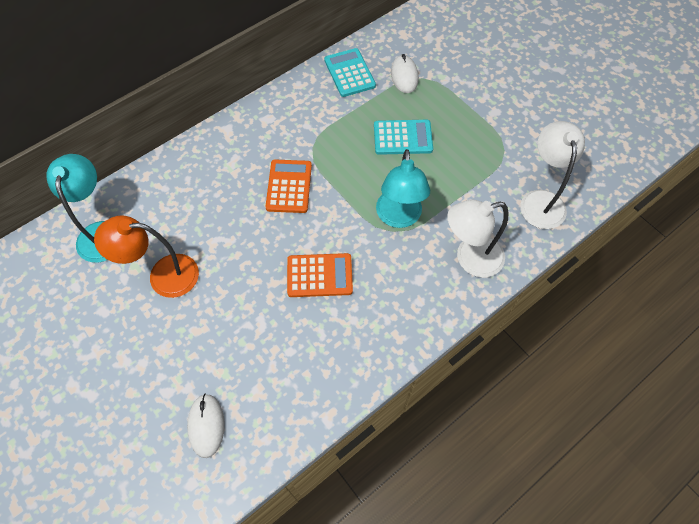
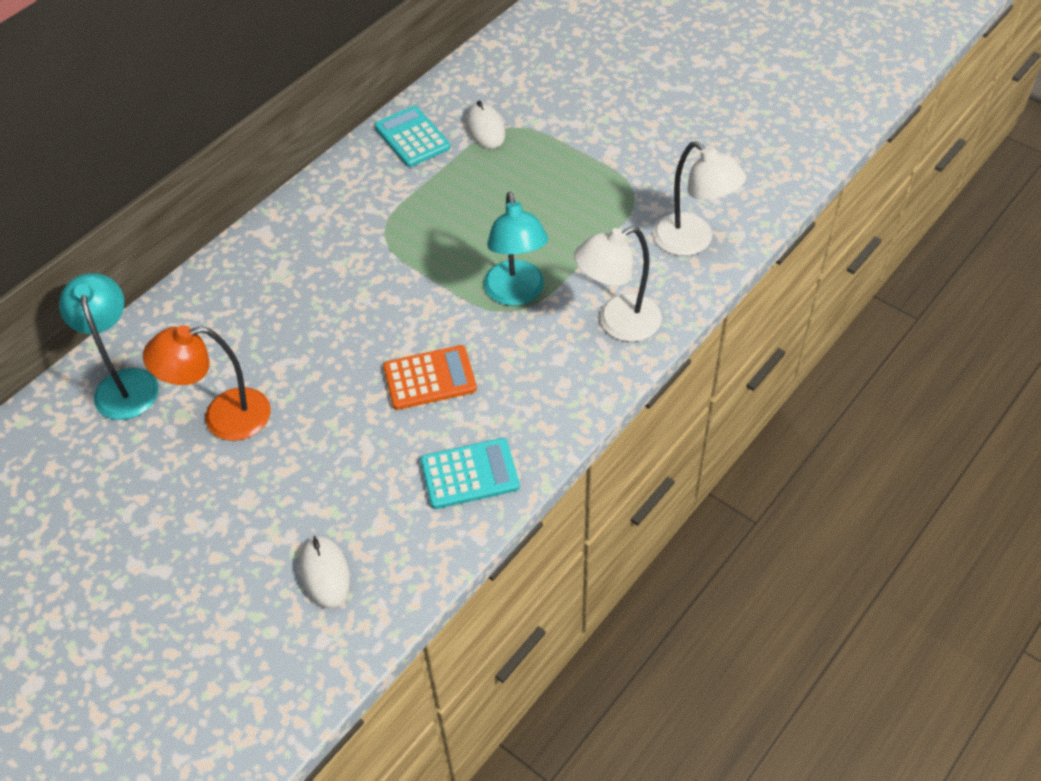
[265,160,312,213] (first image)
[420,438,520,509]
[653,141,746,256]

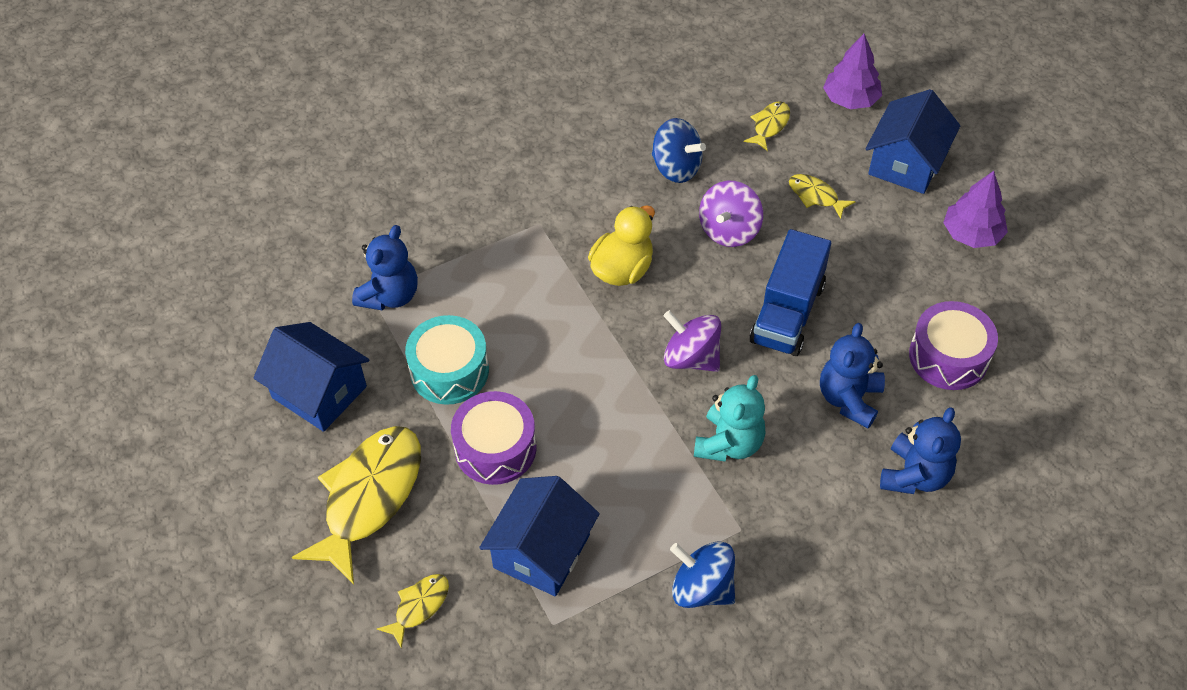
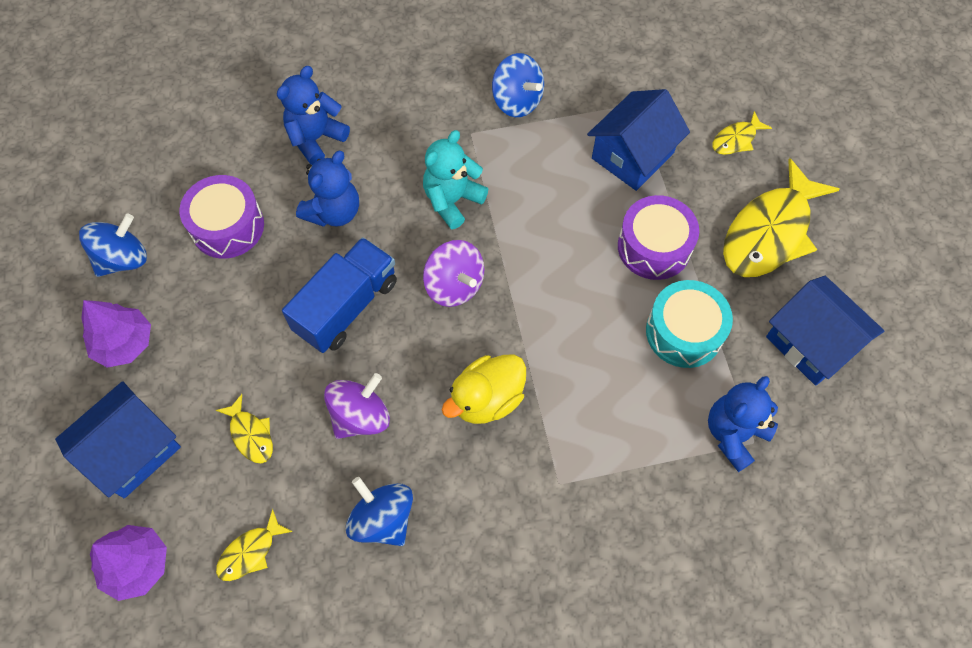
[79,214,147,277]

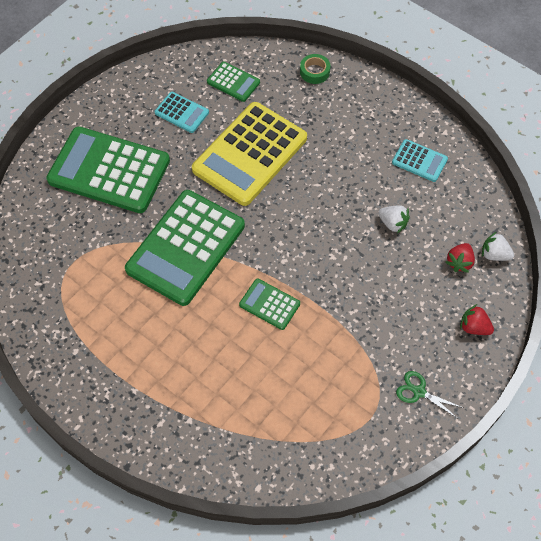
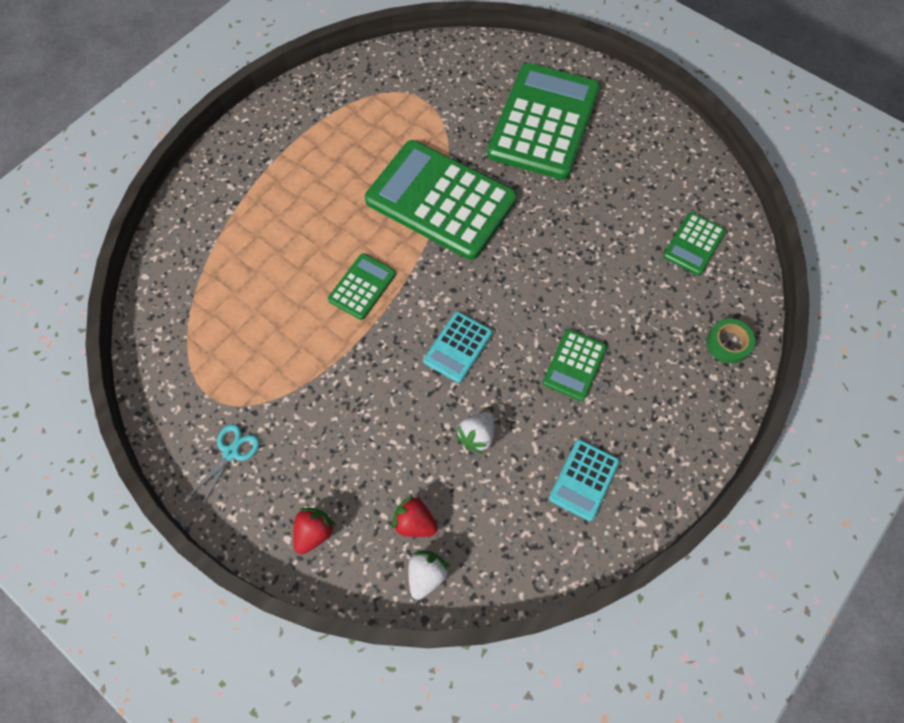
[423,312,492,383]
[192,102,307,206] (first image)
[189,424,259,505]
[543,329,607,401]

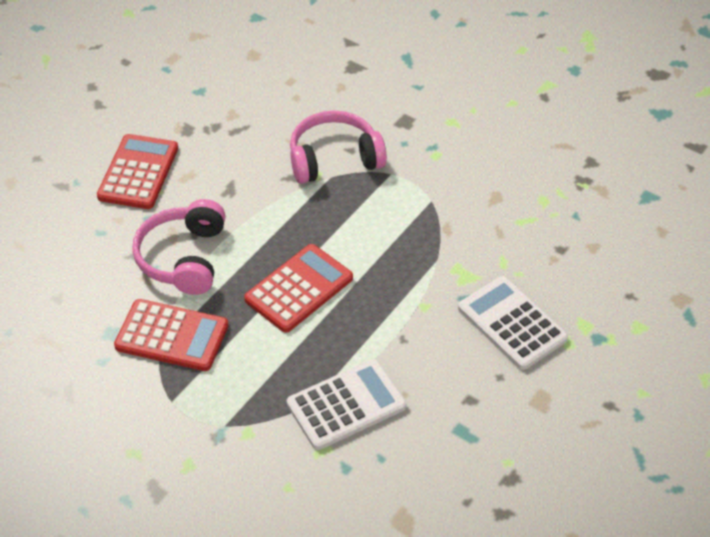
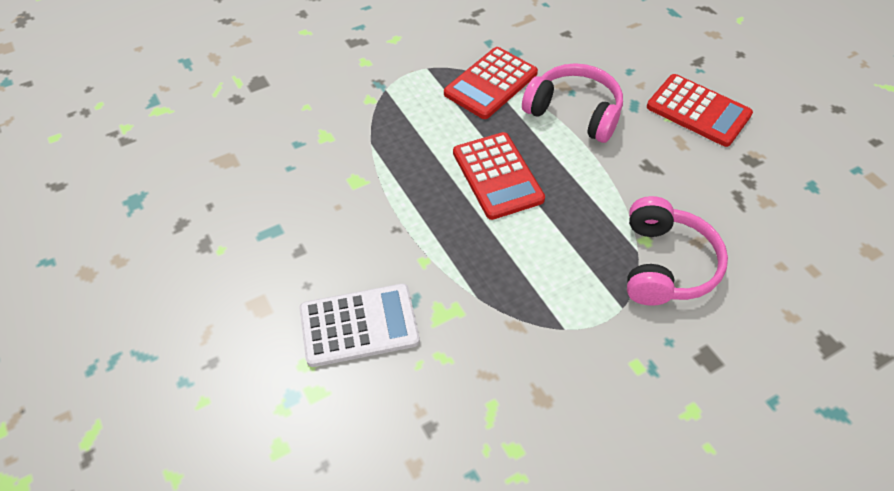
[287,359,407,450] (first image)

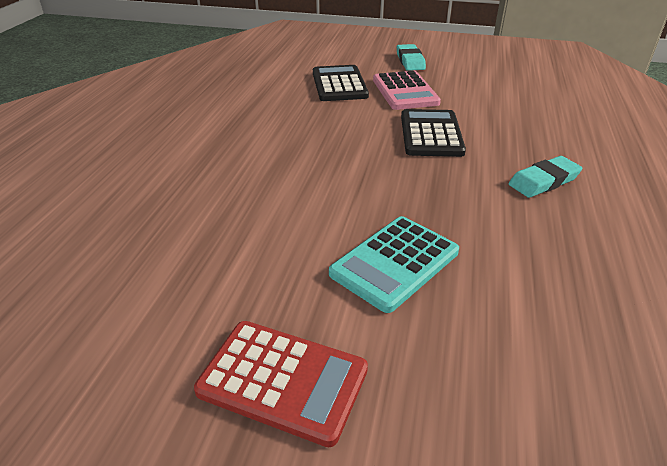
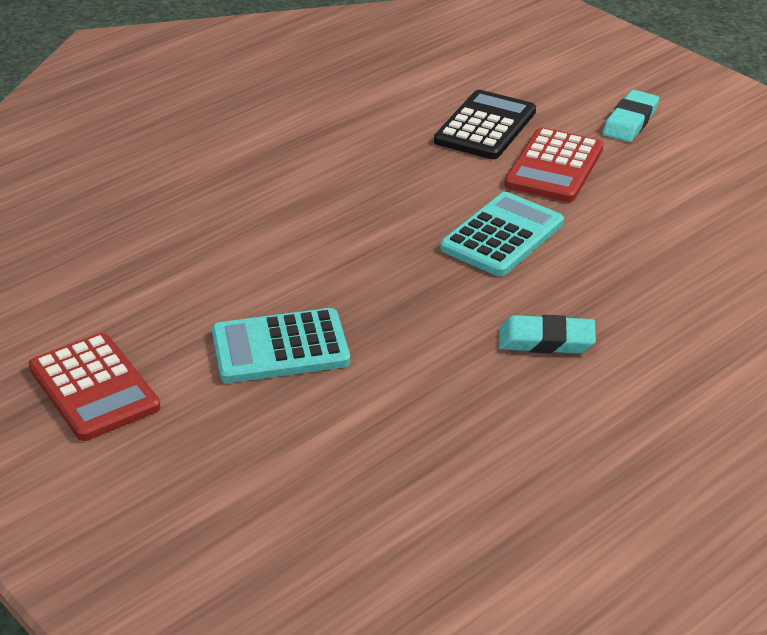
[504,127,604,202]
[440,192,564,276]

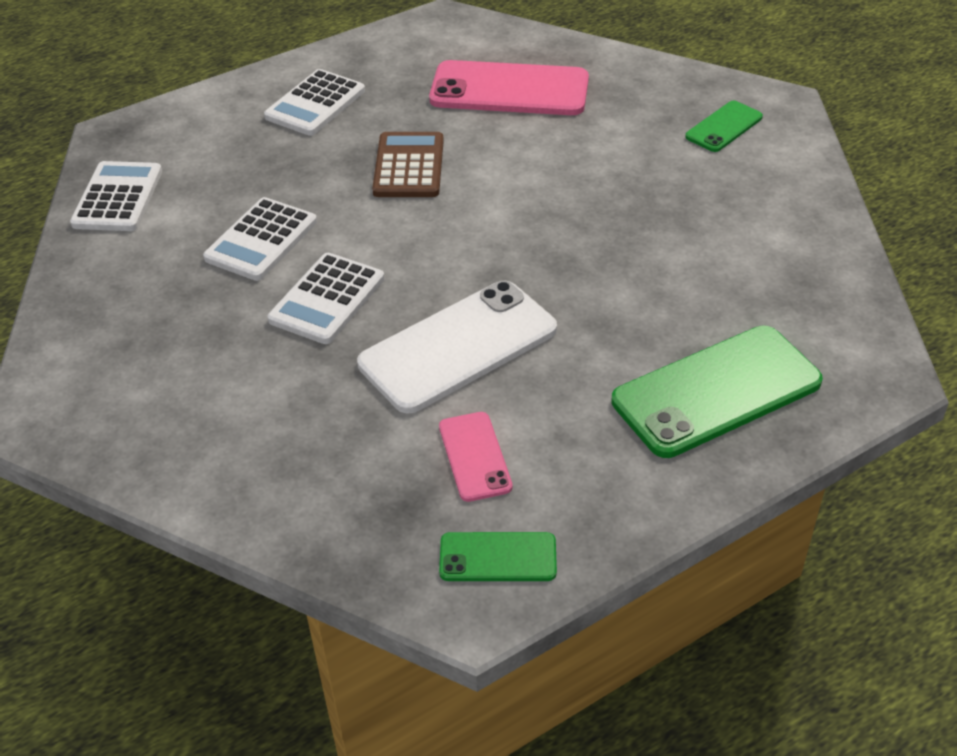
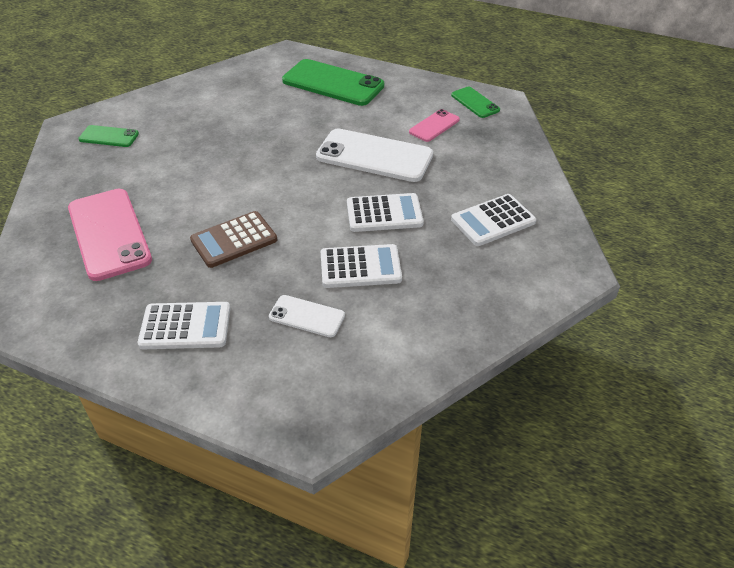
[451,194,536,246]
[269,295,345,337]

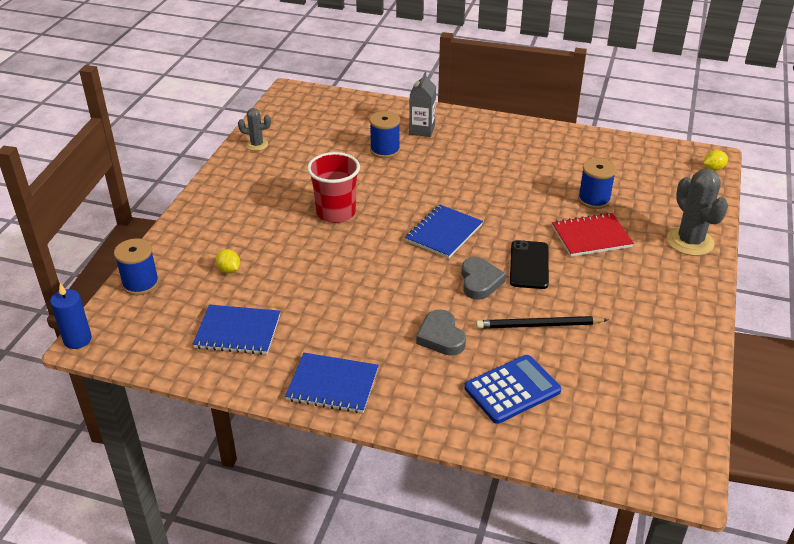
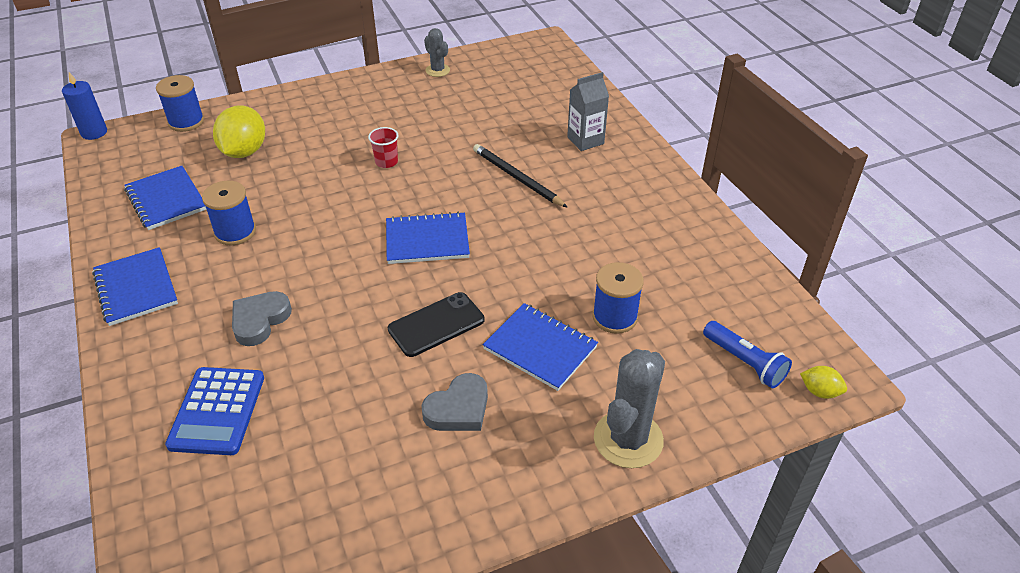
[213,105,265,158]
[368,127,399,168]
[202,181,256,245]
[421,373,488,431]
[165,367,264,455]
[473,144,568,208]
[483,303,598,391]
[703,321,792,388]

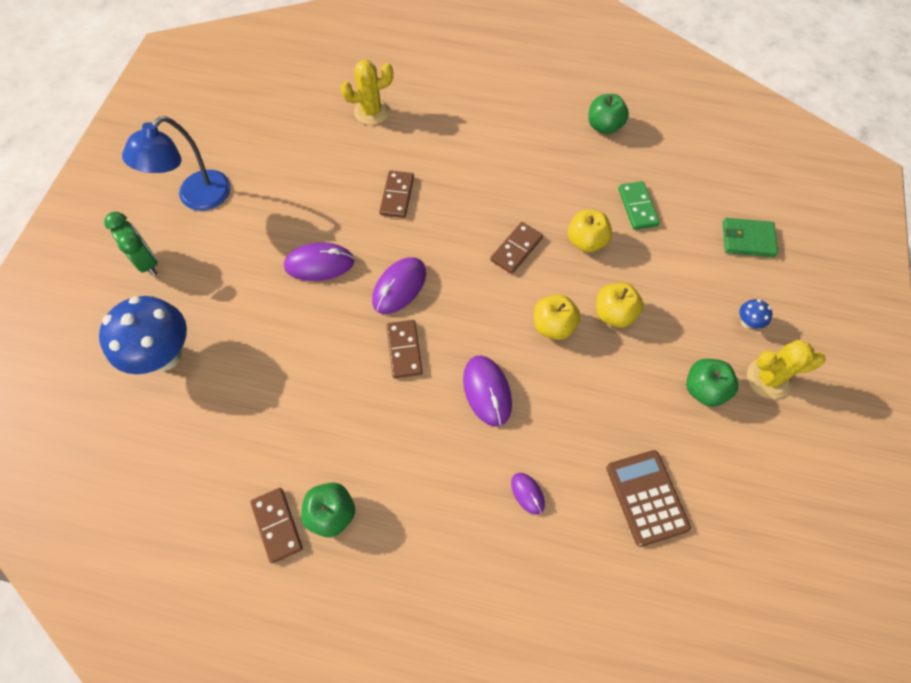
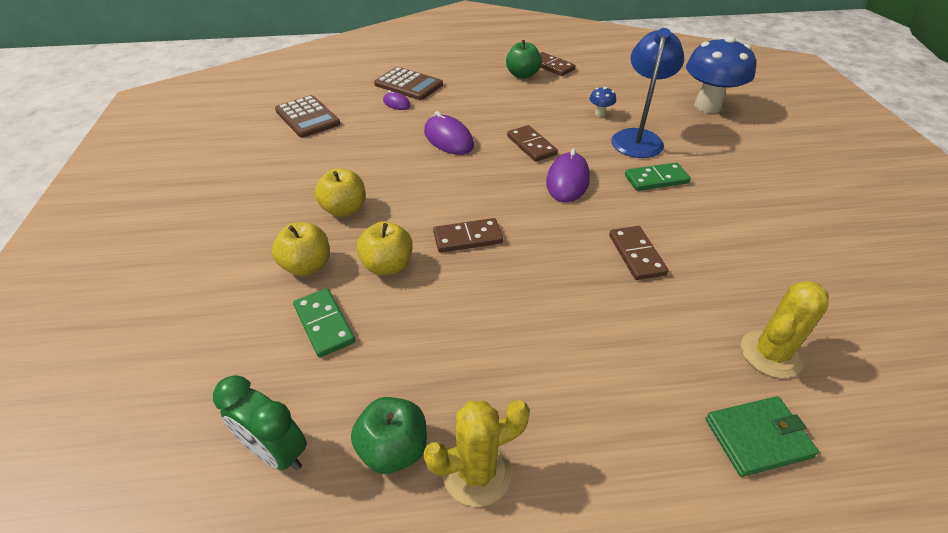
[213,375,307,470]
[611,28,684,158]
[625,163,691,191]
[433,218,503,253]
[272,222,330,276]
[686,359,738,407] (first image)
[705,396,819,477]
[590,87,616,117]
[423,400,530,507]
[374,67,443,100]

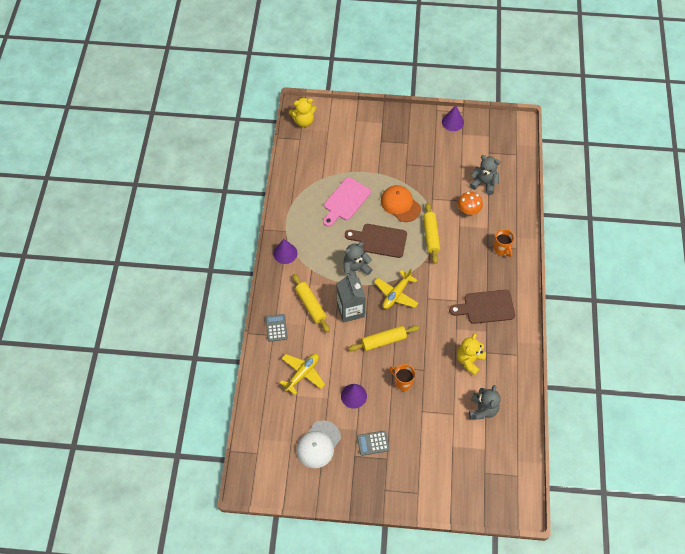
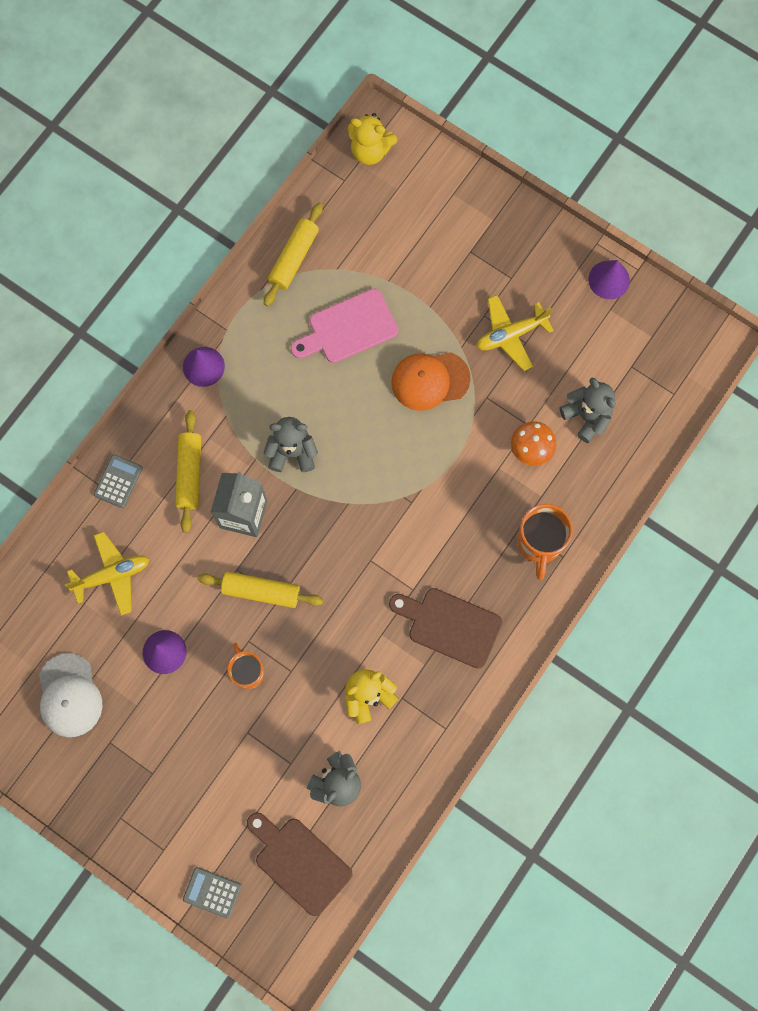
[39,653,102,737]
[247,812,353,916]
[183,867,241,918]
[476,295,554,371]
[391,352,471,411]
[264,203,323,306]
[517,504,573,580]

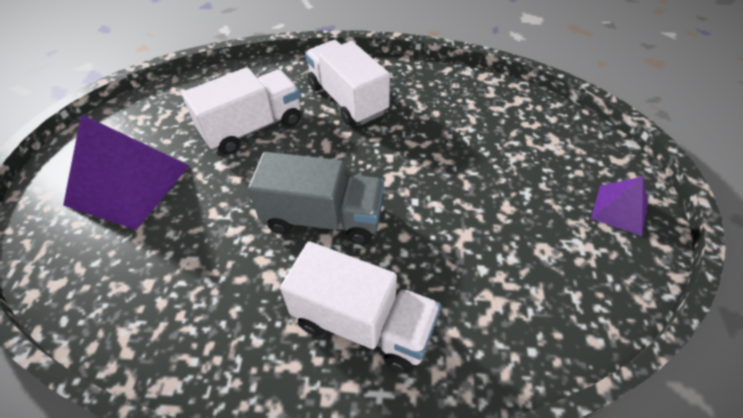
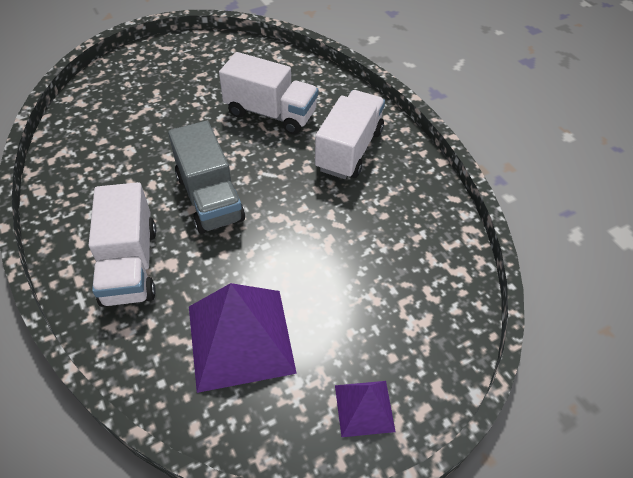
[189,283,297,393]

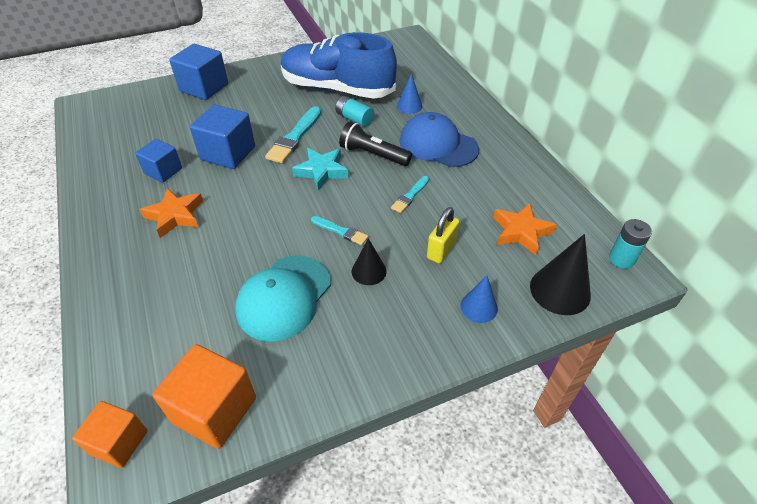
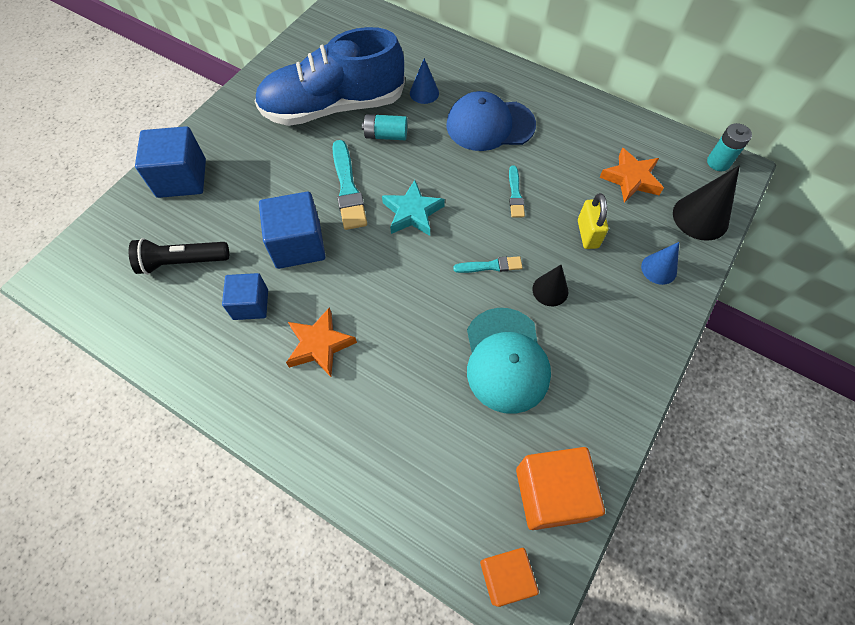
[129,238,229,275]

